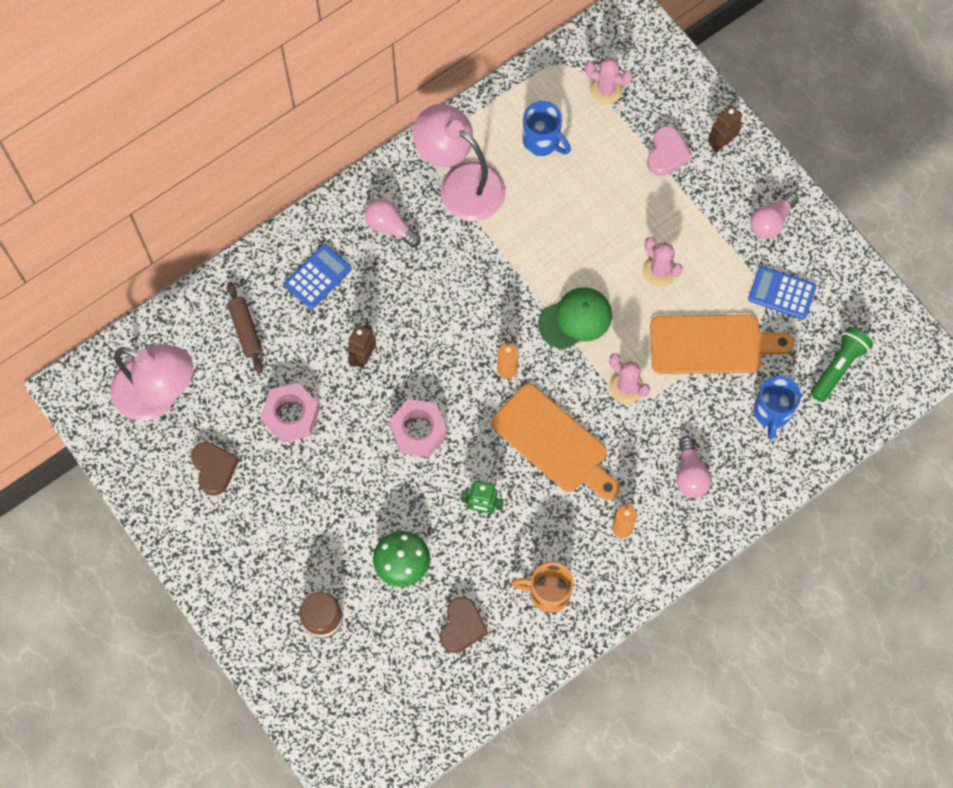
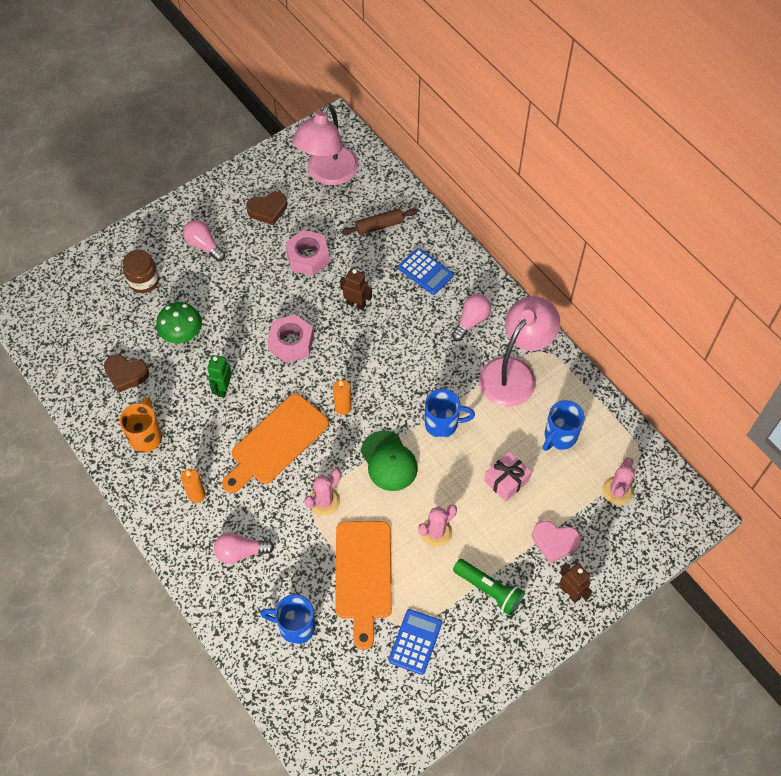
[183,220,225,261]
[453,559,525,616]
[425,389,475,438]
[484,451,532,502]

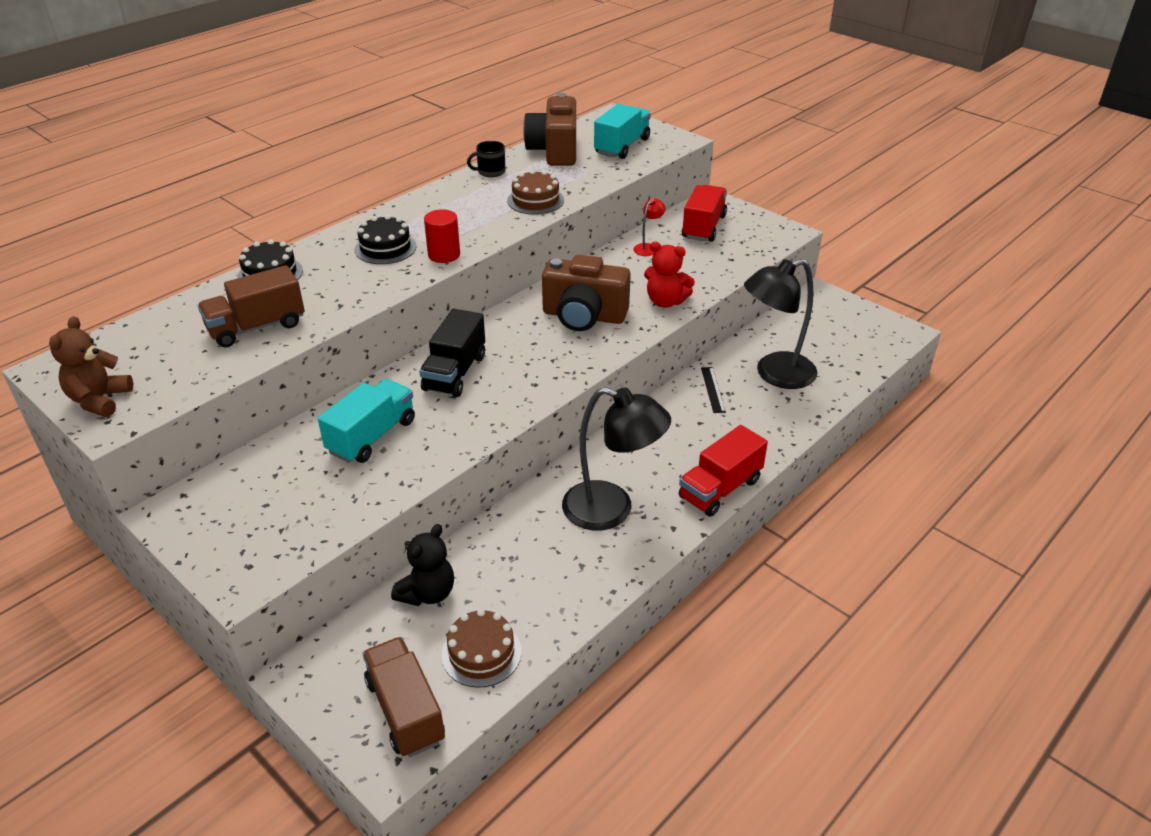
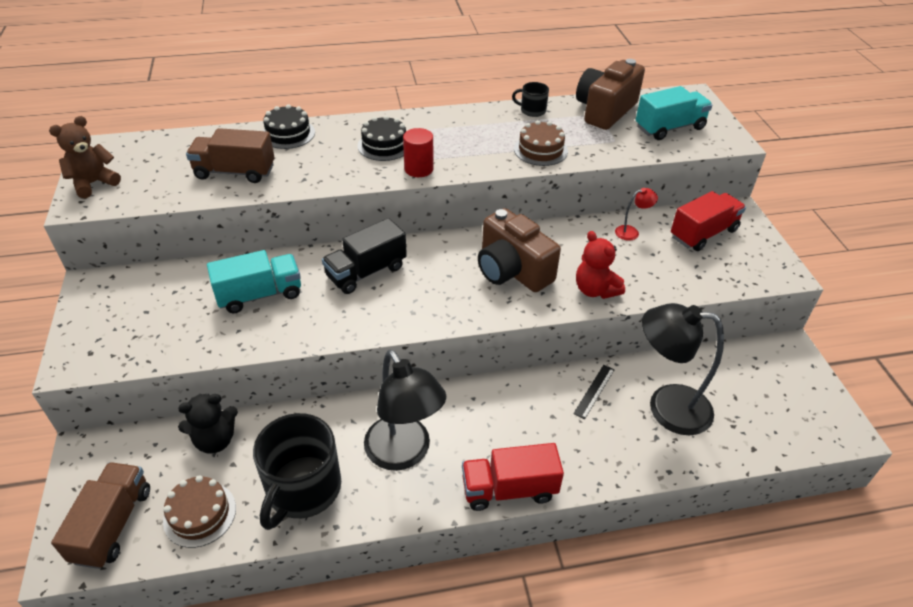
[253,413,341,530]

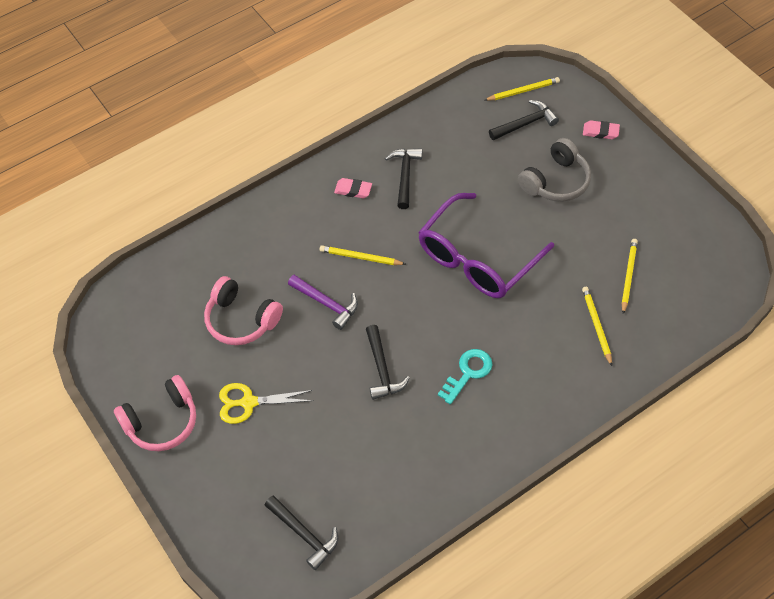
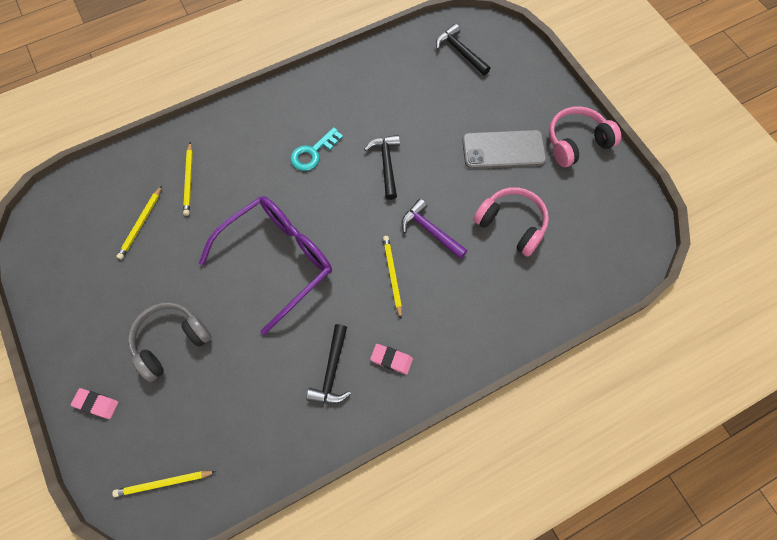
[462,130,546,169]
[383,236,402,319]
[489,100,559,140] (first image)

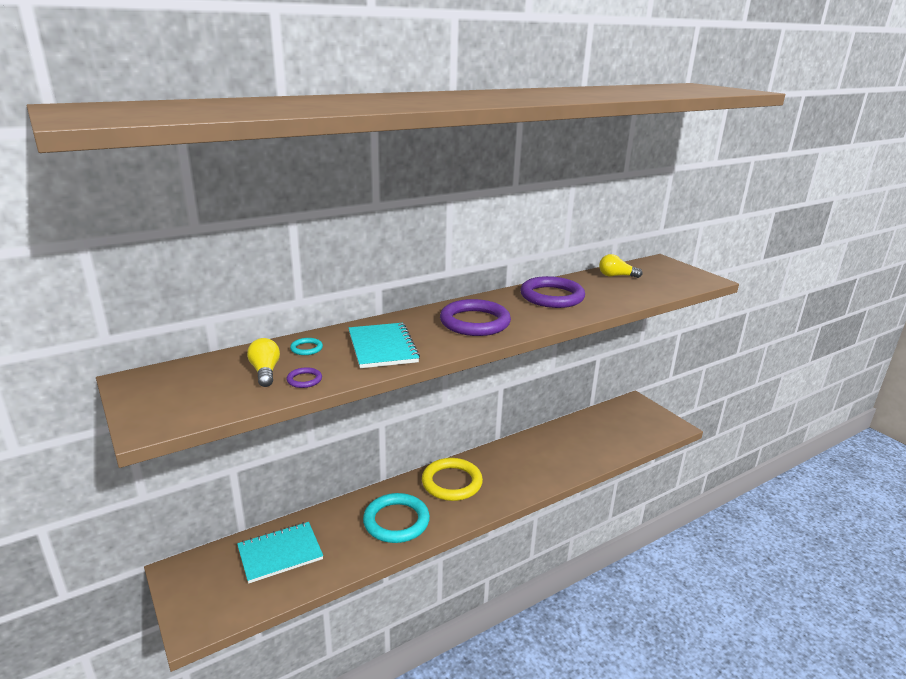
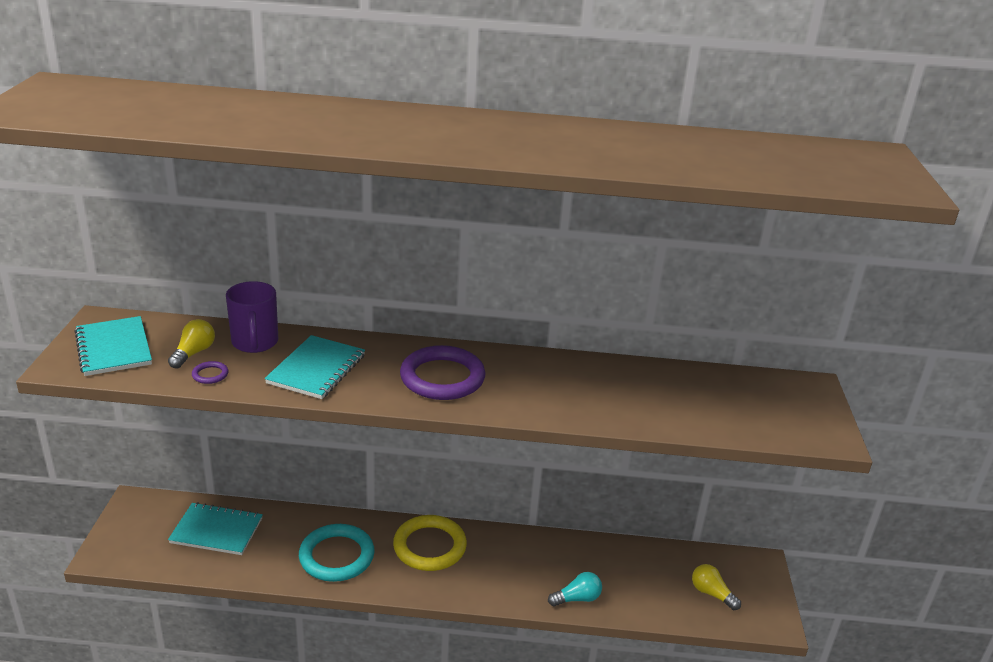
[226,281,278,353]
[520,276,585,308] (first image)
[692,564,741,610]
[74,316,152,376]
[548,572,602,606]

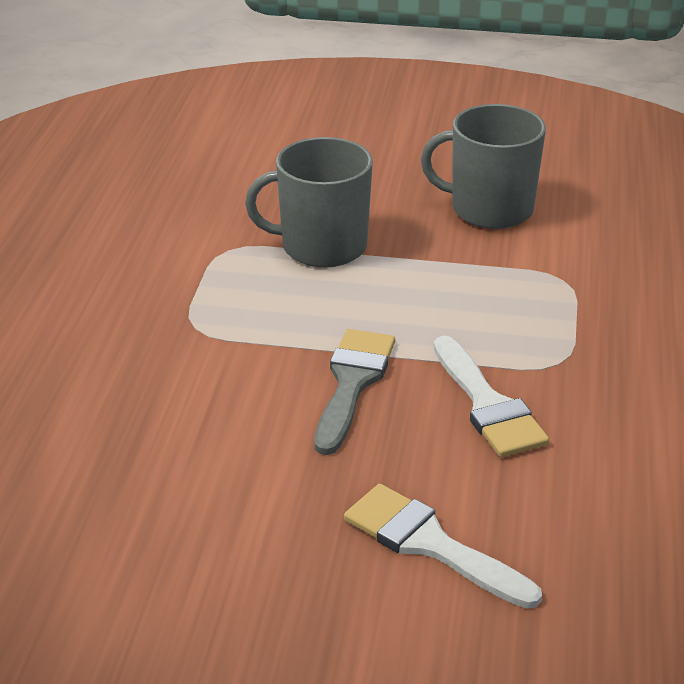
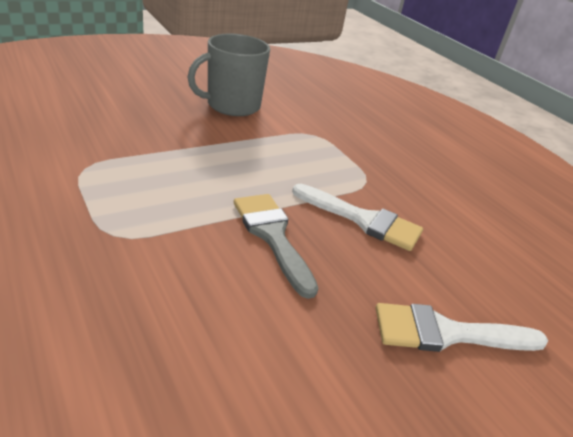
[245,137,373,267] (first image)

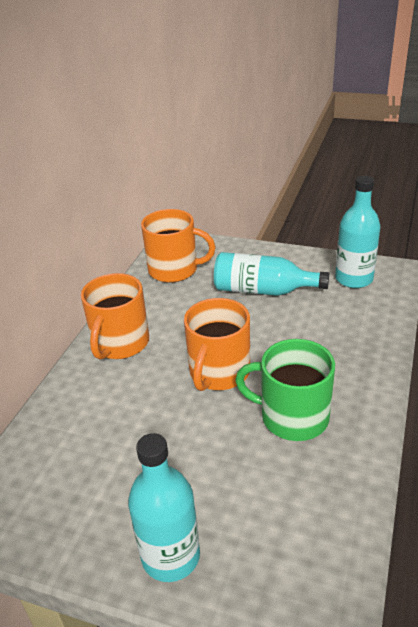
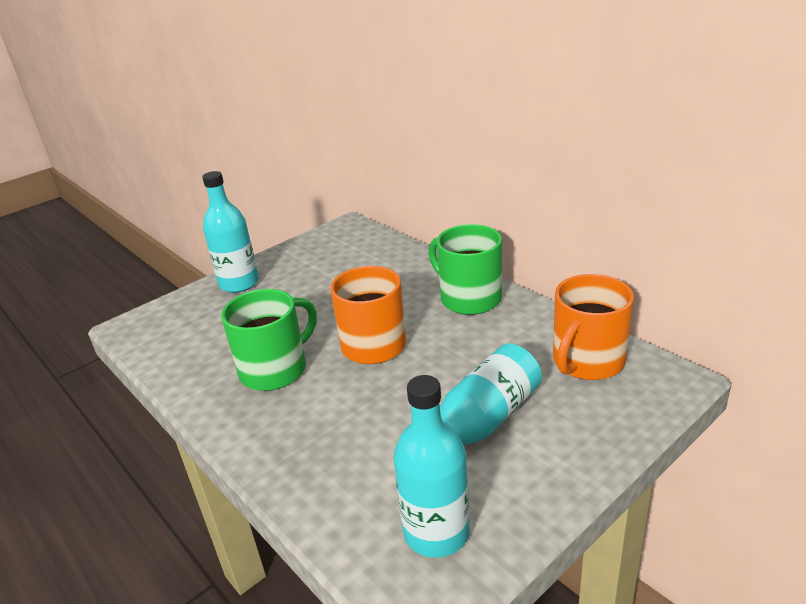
[428,224,502,315]

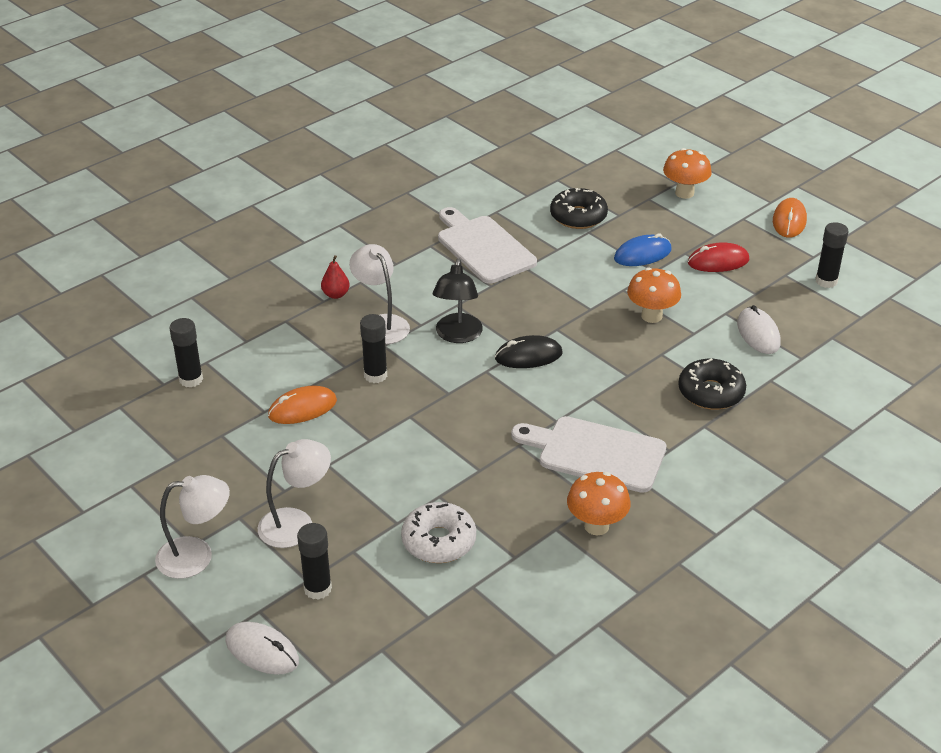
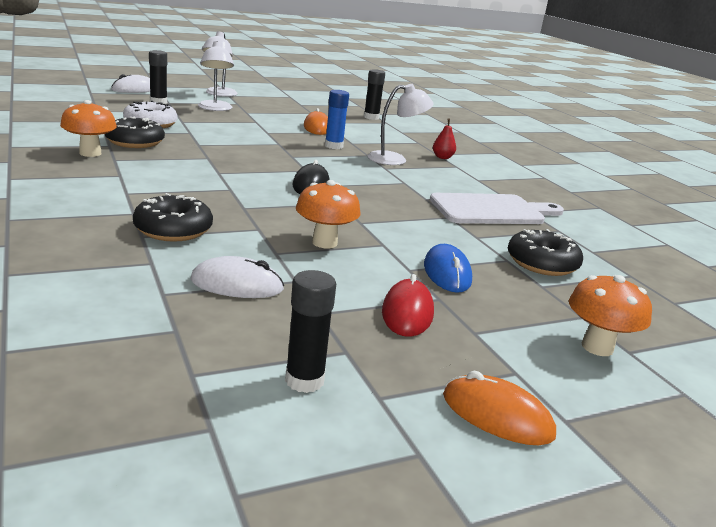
[325,90,349,149]
[433,259,483,343] (first image)
[511,416,666,493] (first image)
[105,116,165,148]

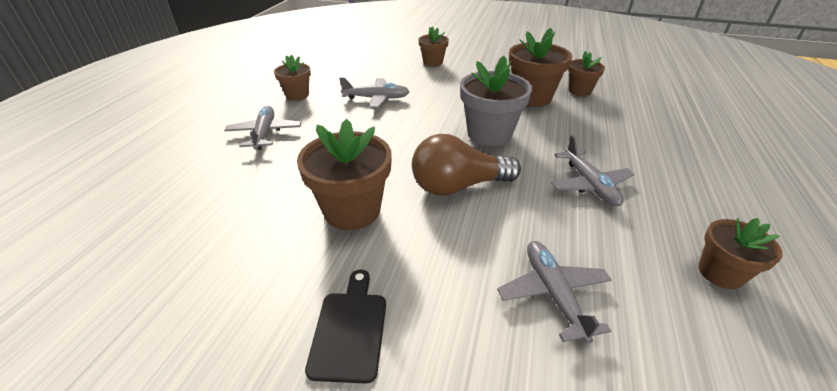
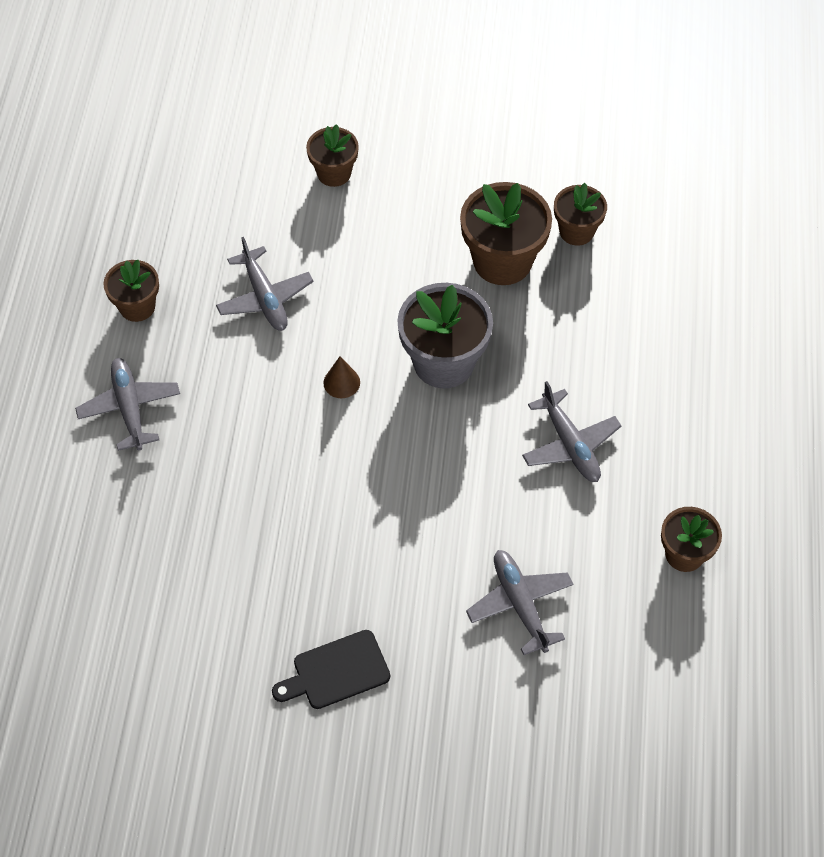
[297,119,392,230] (first image)
[272,630,390,709]
[216,237,314,331]
[412,134,521,196] (first image)
[323,356,360,398]

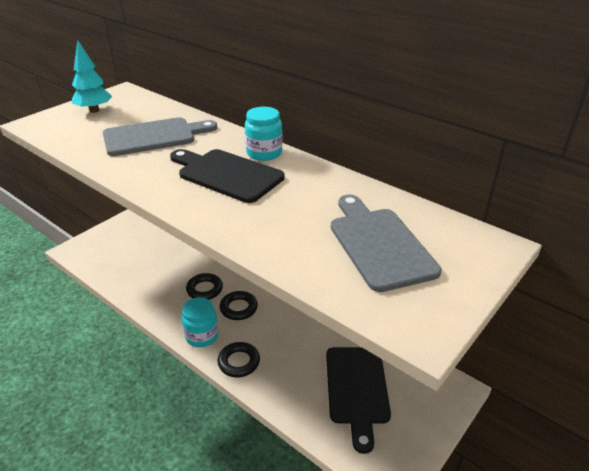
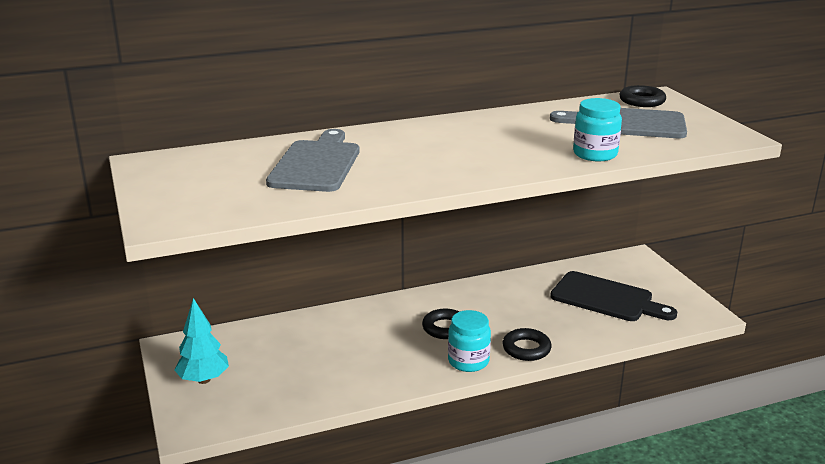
[175,298,229,384]
[170,149,285,203] (first image)
[620,85,666,107]
[573,98,622,161]

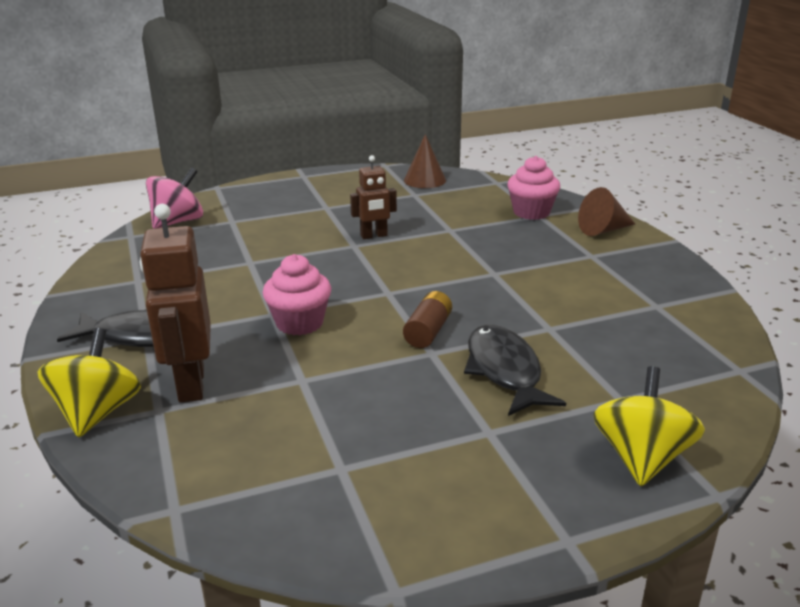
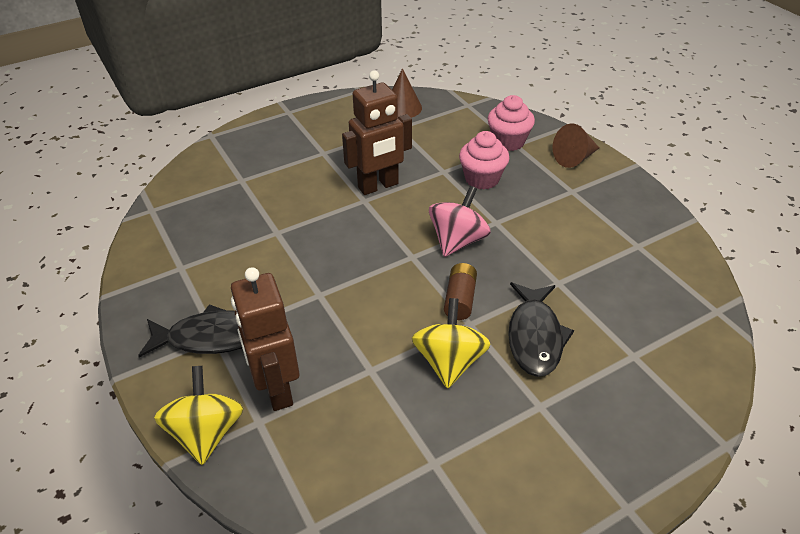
[429,186,491,257]
[459,131,510,190]
[342,70,412,195]
[508,282,574,377]
[412,298,491,389]

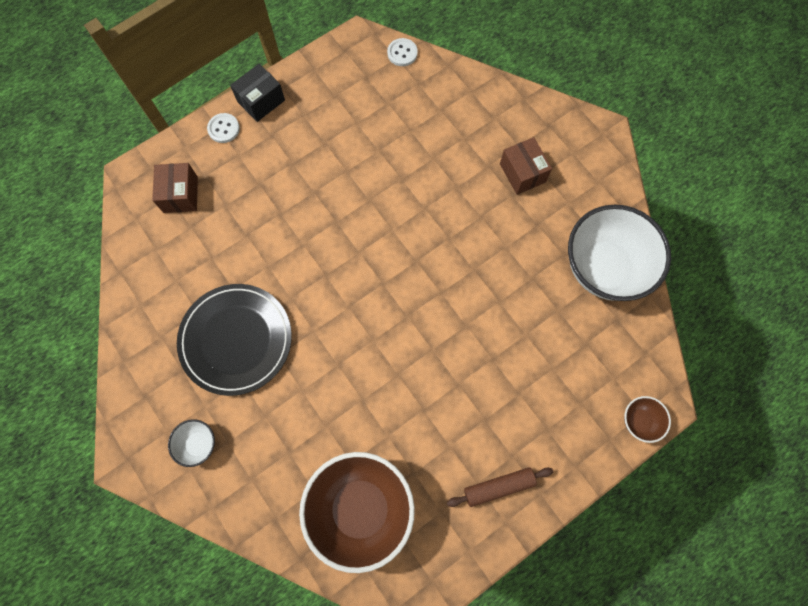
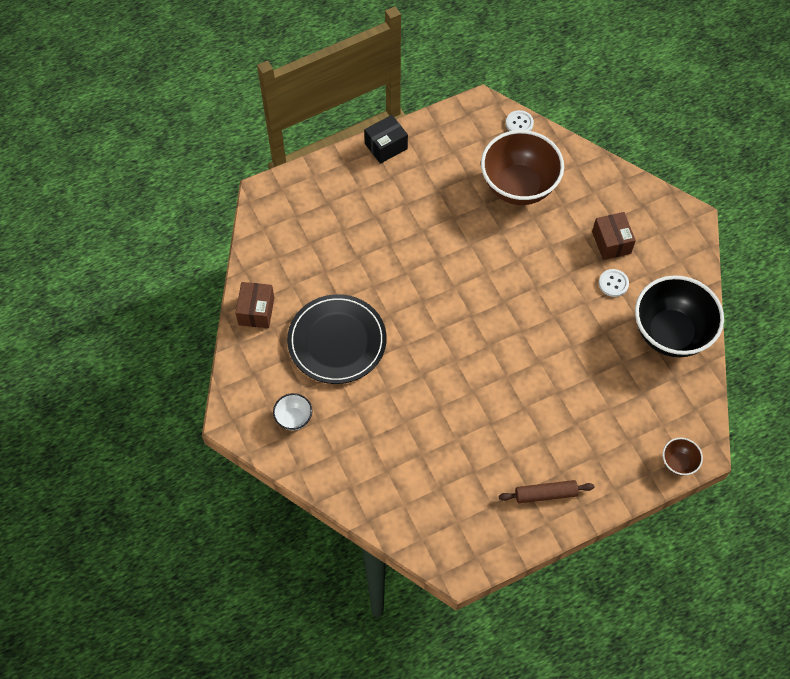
[236,282,274,328]
[599,269,629,297]
[481,130,564,205]
[635,275,724,357]

